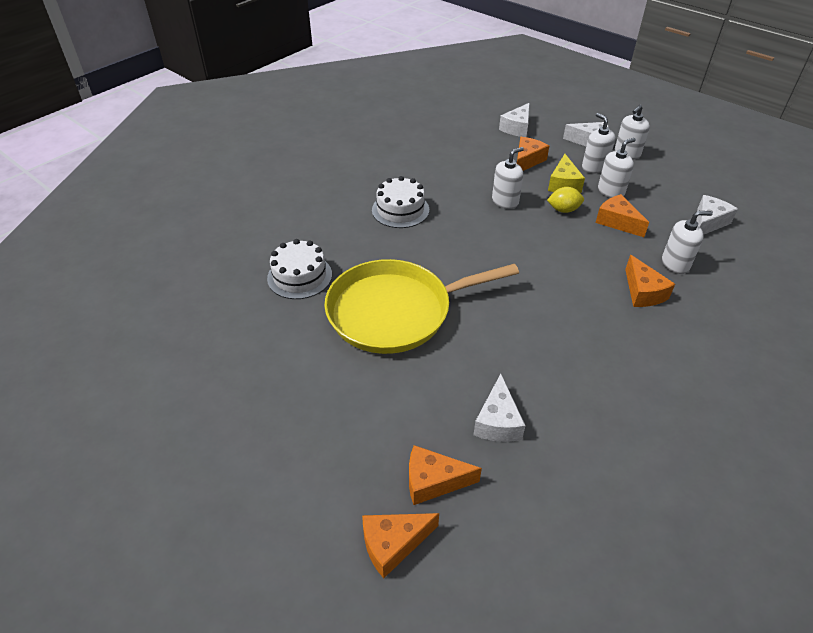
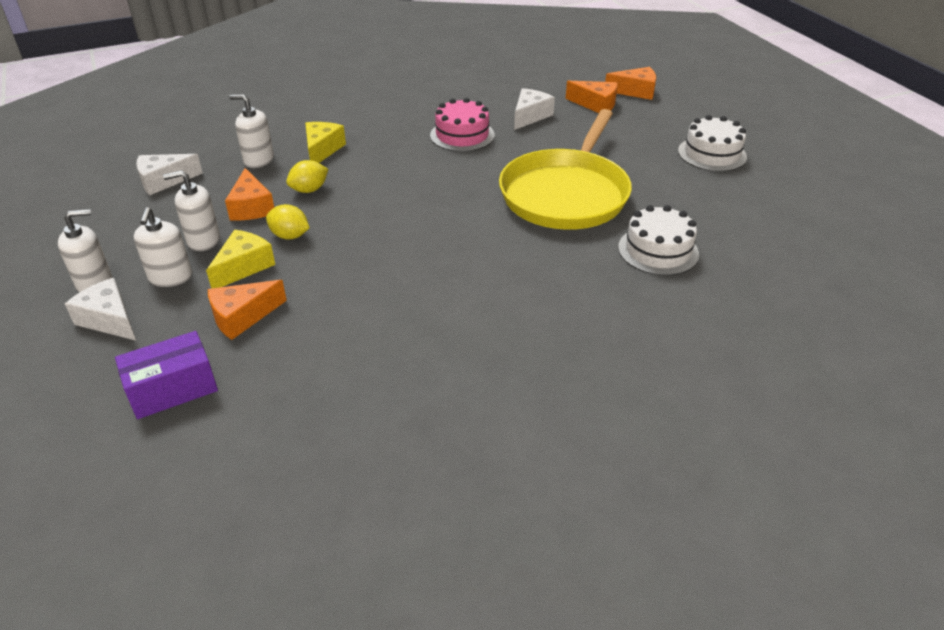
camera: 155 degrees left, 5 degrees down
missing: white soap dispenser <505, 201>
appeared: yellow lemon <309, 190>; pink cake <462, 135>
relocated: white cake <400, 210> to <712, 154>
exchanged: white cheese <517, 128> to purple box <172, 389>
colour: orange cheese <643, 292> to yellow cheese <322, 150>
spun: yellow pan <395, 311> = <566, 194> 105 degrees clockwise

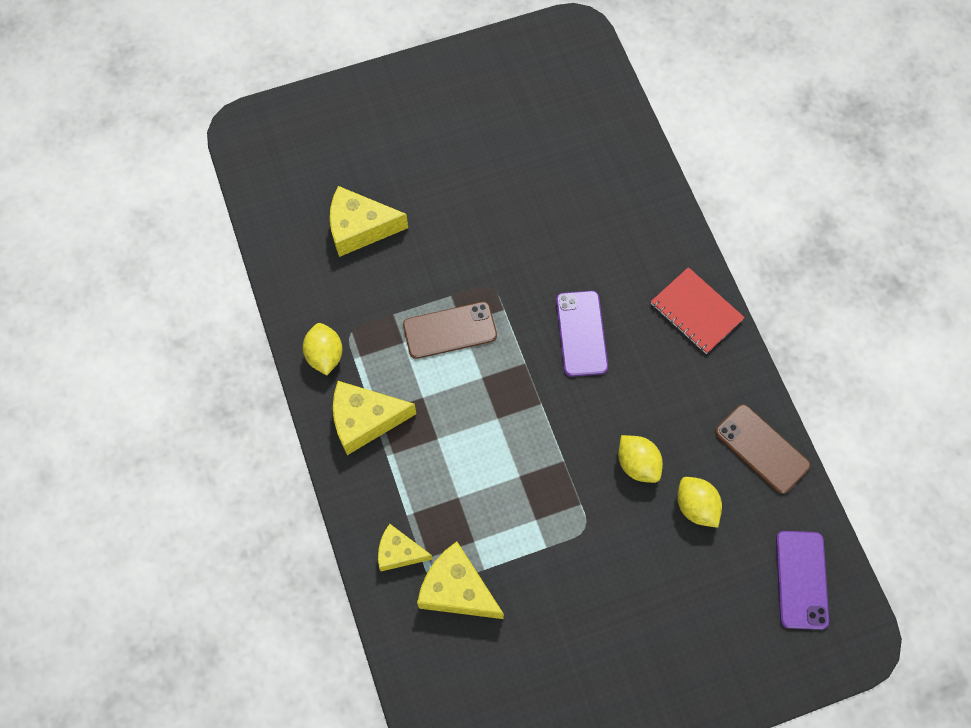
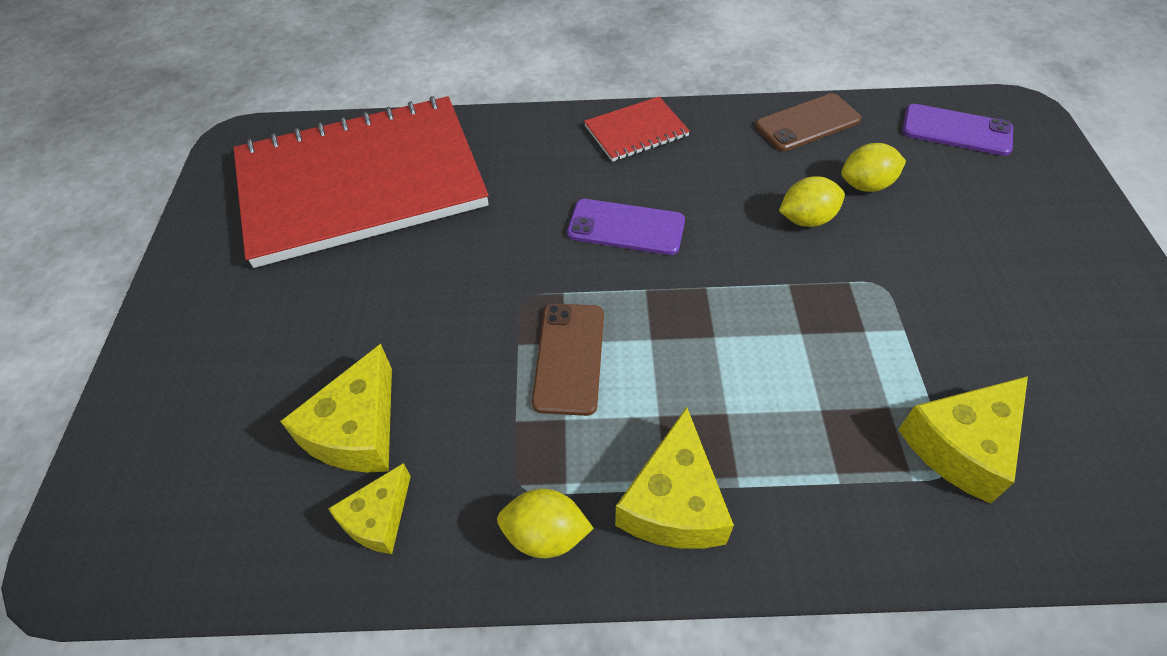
camera: 70 degrees left, 15 degrees down
appeared: red notebook <361, 183>
relocated: yellow cheese <399, 552> to <378, 518>

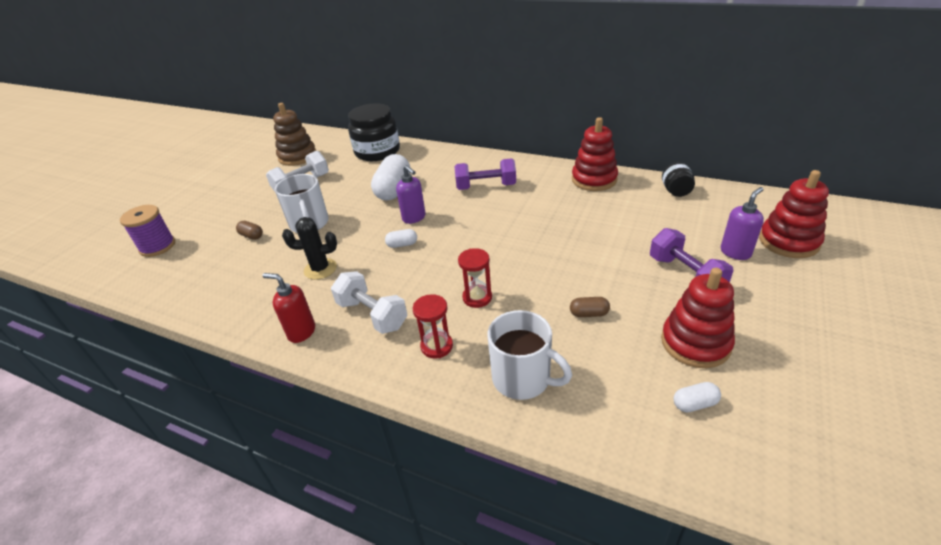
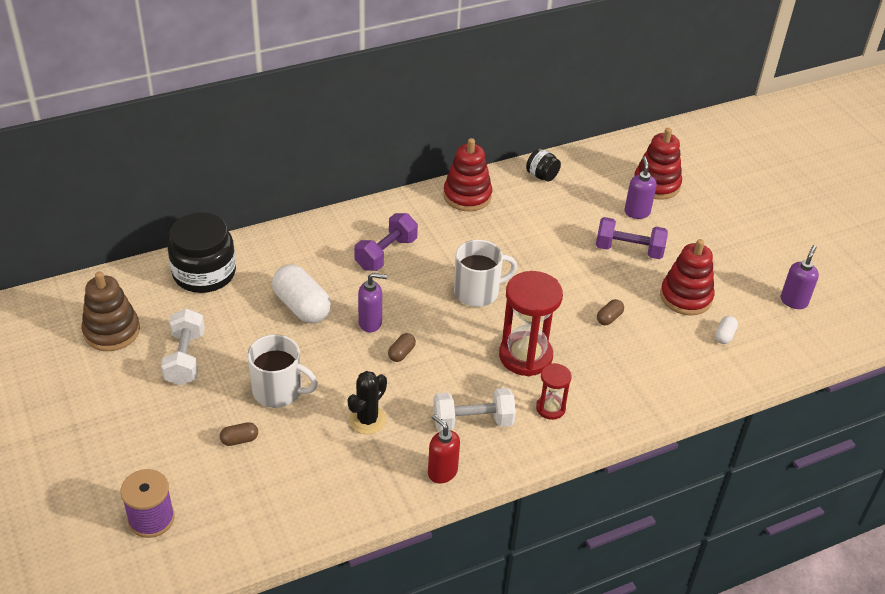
camera: 55 degrees left, 5 degrees up
appeared: purple soap dispenser <794, 301>
relocated: white mug <522, 378> to <477, 292>
colour: white capsule <402, 244> to brown capsule <401, 353>
spun: red soap dispenser <301, 332> = <442, 472> 75 degrees clockwise
size: red hourglass <477, 297> = <525, 356> x1.89

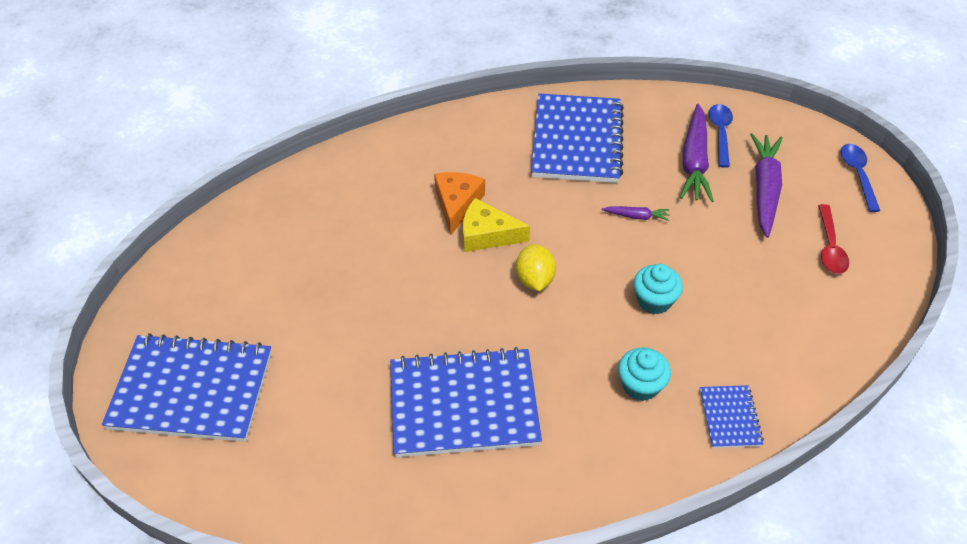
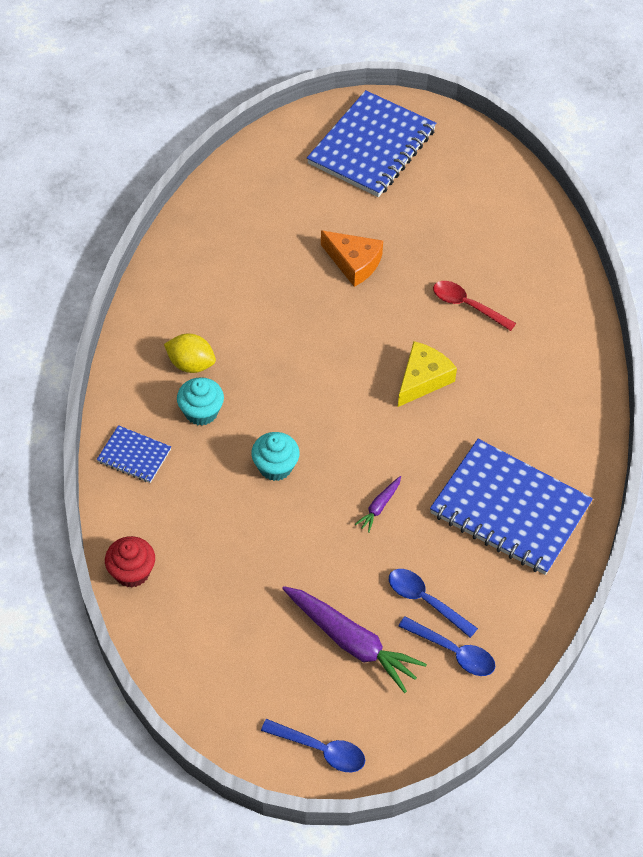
camera: 115 degrees right, 5 degrees up
missing: blue notebook <463, 405>
appeared: red cupcake <132, 572>
relocated: yellow lemon <534, 279> to <191, 364>; orange cheese <457, 204> to <353, 263>; red spoon <830, 247> to <467, 306>
exchanged: purple carrot <694, 161> to blue spoon <425, 601>

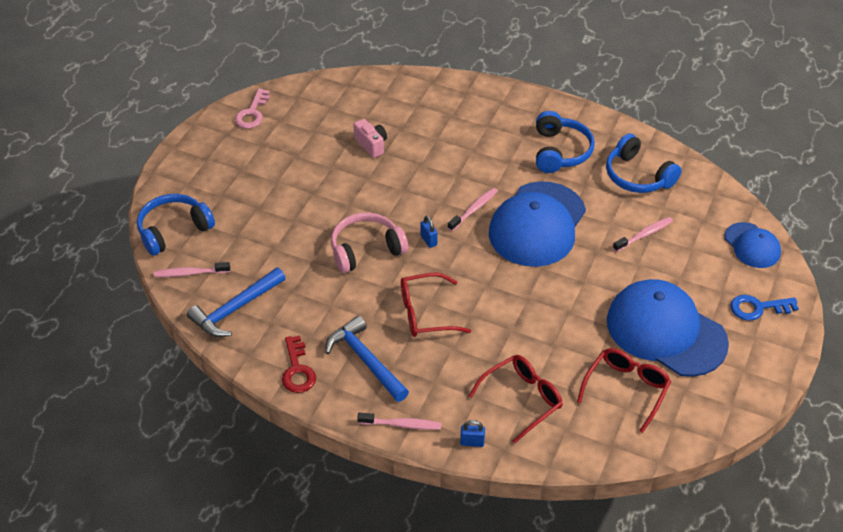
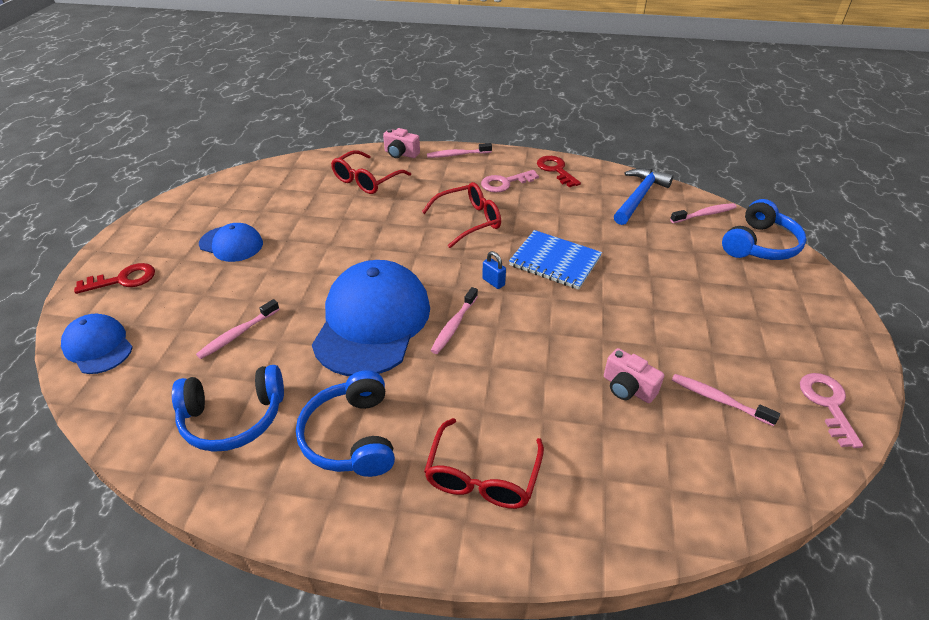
camera: 165 degrees right, 5 degrees down
appeared: pink toothbrush <718, 399>
relocated: red glasses <626, 389> to <482, 476>
exchanged: blue padlock <472, 442> to pink camera <401, 154>; blue hammer <366, 360> to pink key <505, 183>; pink headphones <366, 250> to blue notebook <555, 261>
colour: blue key <757, 308> to red key <123, 279>
spun: blue headphones <637, 176> = <233, 418> 135 degrees clockwise
size: blue cap <666, 331> = <231, 244> x0.53

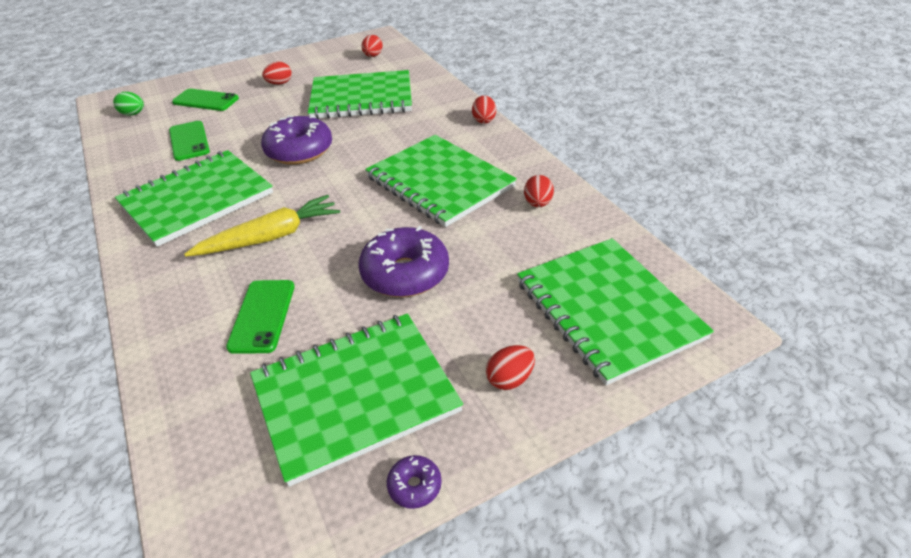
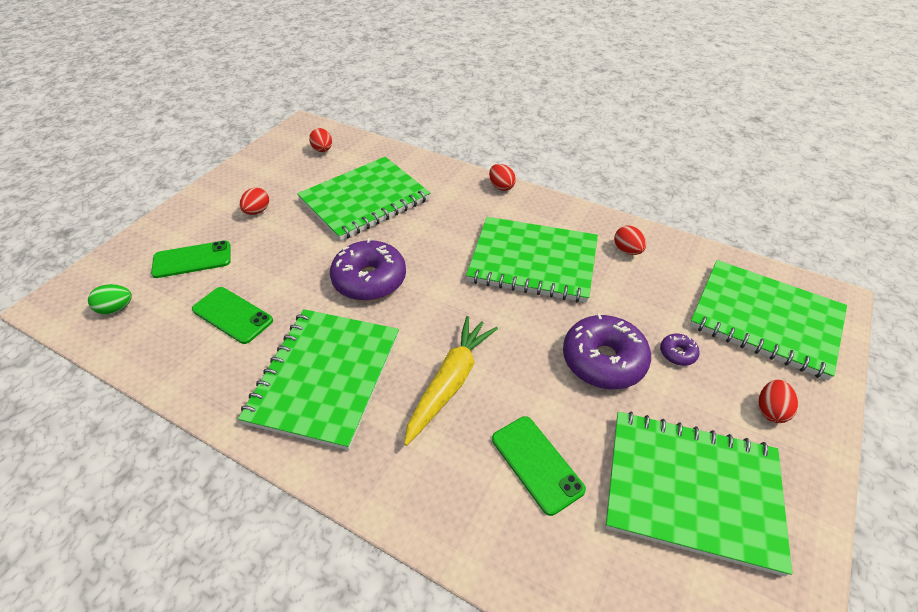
camera: 35 degrees left, 5 degrees up
relocated: purple donut <414, 486> to <677, 353>
spun: green notebook <355, 396> = <692, 490> 75 degrees clockwise

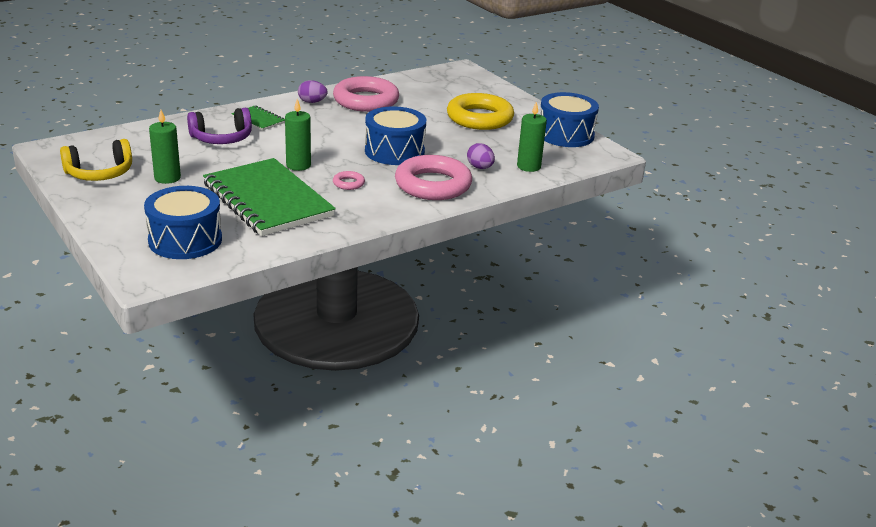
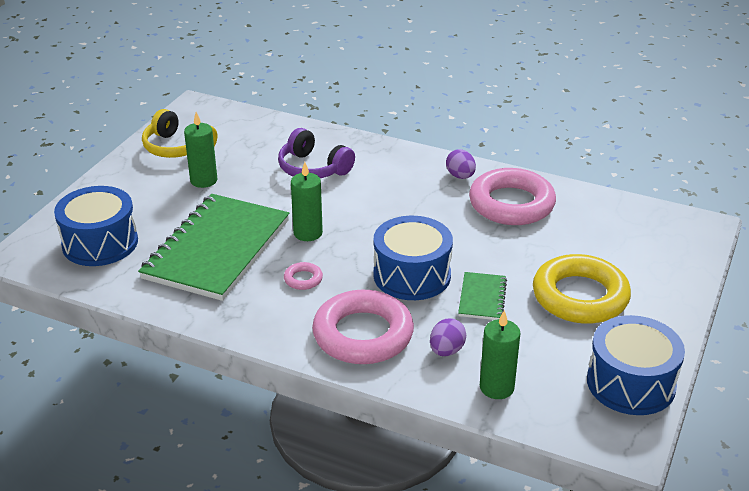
camera: 60 degrees right, 5 degrees up
relocated: green notebook <258, 119> to <482, 298>

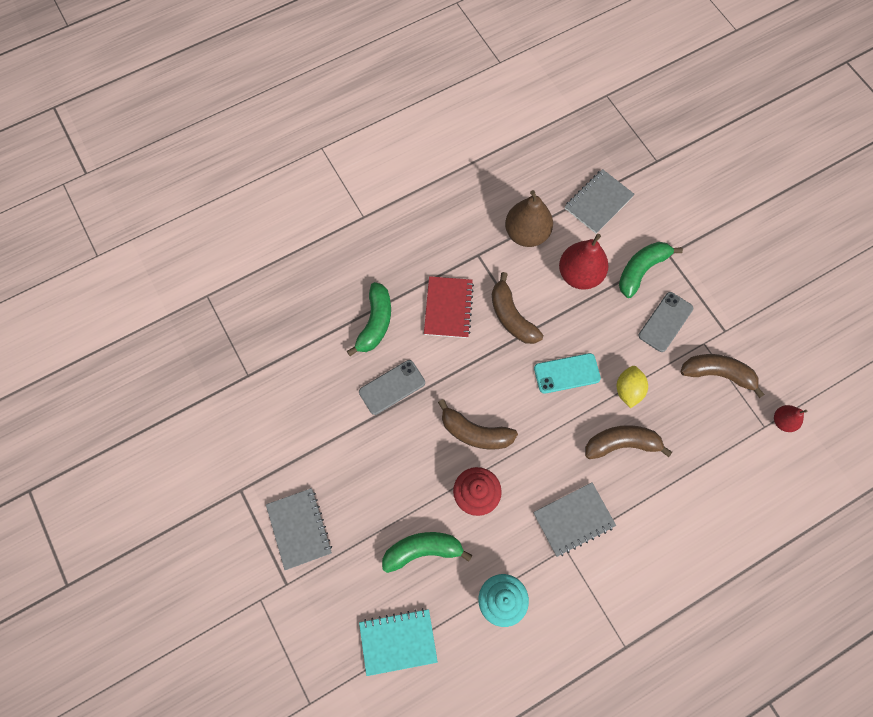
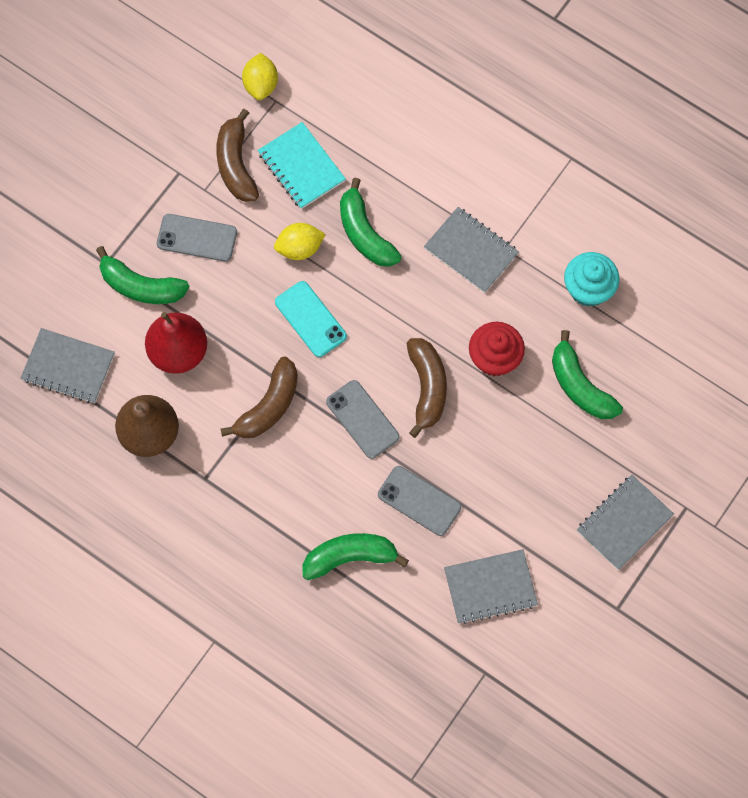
camera: 115 degrees left, 0 degrees up
missing: red notebook <448, 308>
appeared: grey phone <362, 419>; grey notebook <490, 588>
relocated: turquoise notebook <398, 641> to <301, 167>
exchanged: red pear <783, 421> to yellow lemon <261, 85>
colour: brown banana <621, 444> to green banana <365, 233>

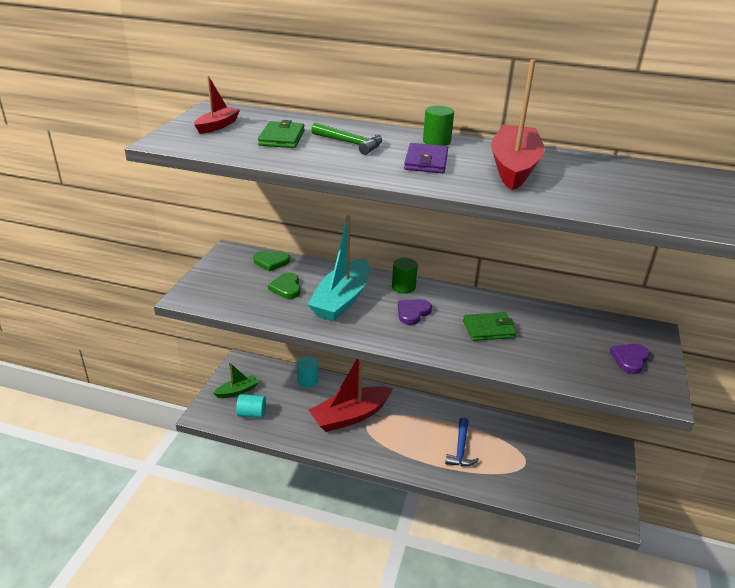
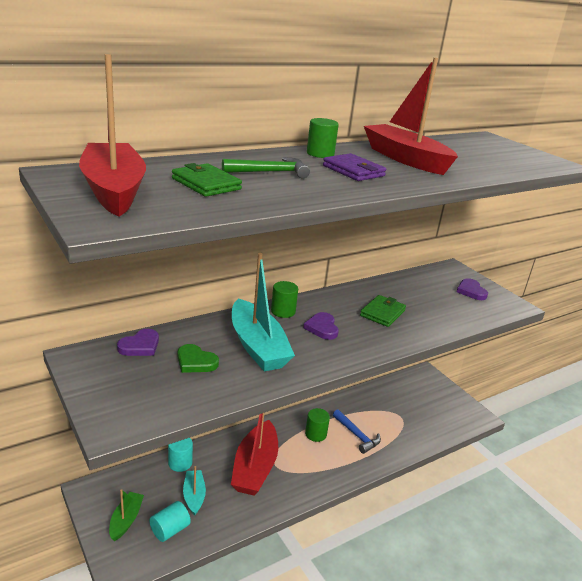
camera: 50 degrees left, 5 degrees down
appeared: turquoise boat <194, 496>; green cylinder <315, 434>
colour: green heart <271, 262> to purple heart <140, 346>
size: red boat <217, 126> = <114, 190> x1.92

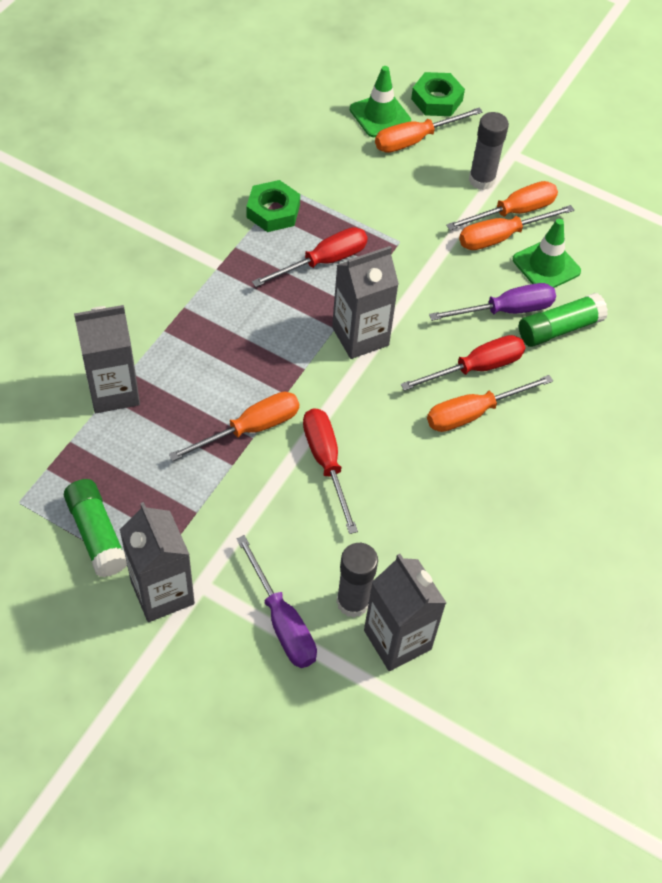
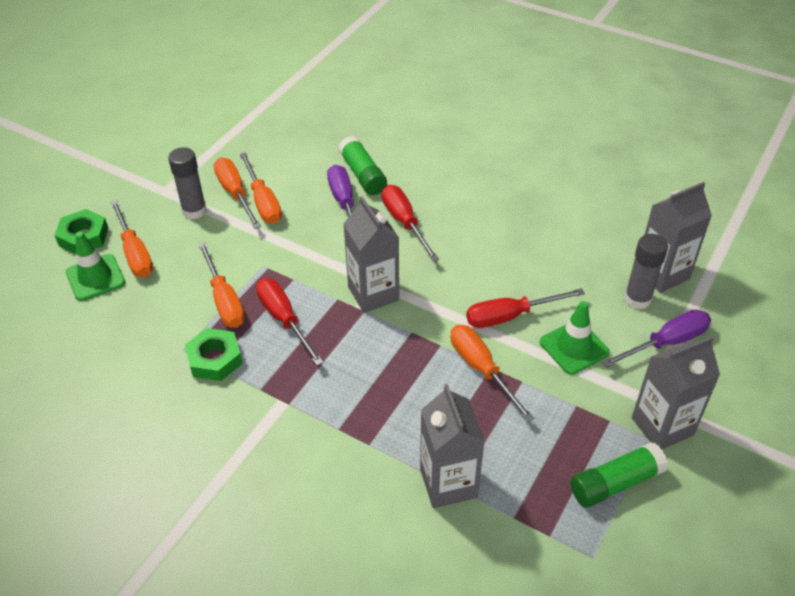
camera: 85 degrees left, 10 degrees down
relocated: orange screwdriver <473, 413> to <224, 300>; green traffic cone <546, 265> to <574, 347>

